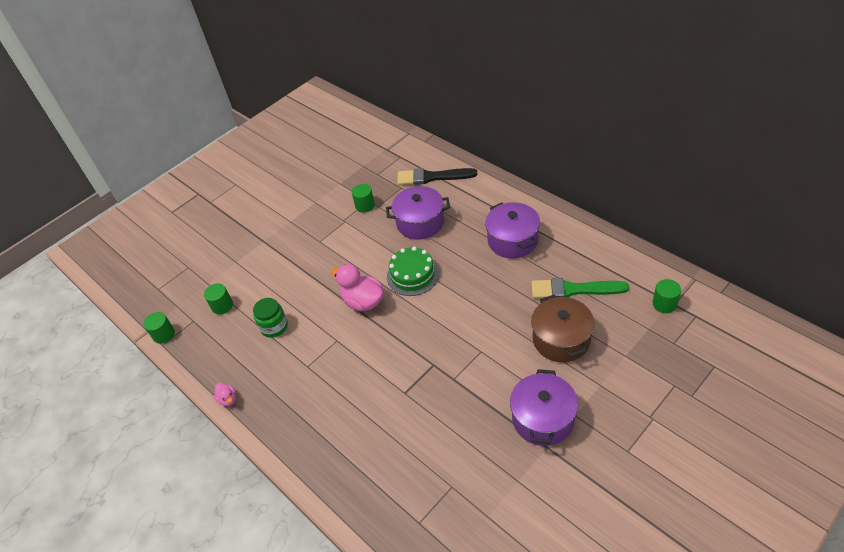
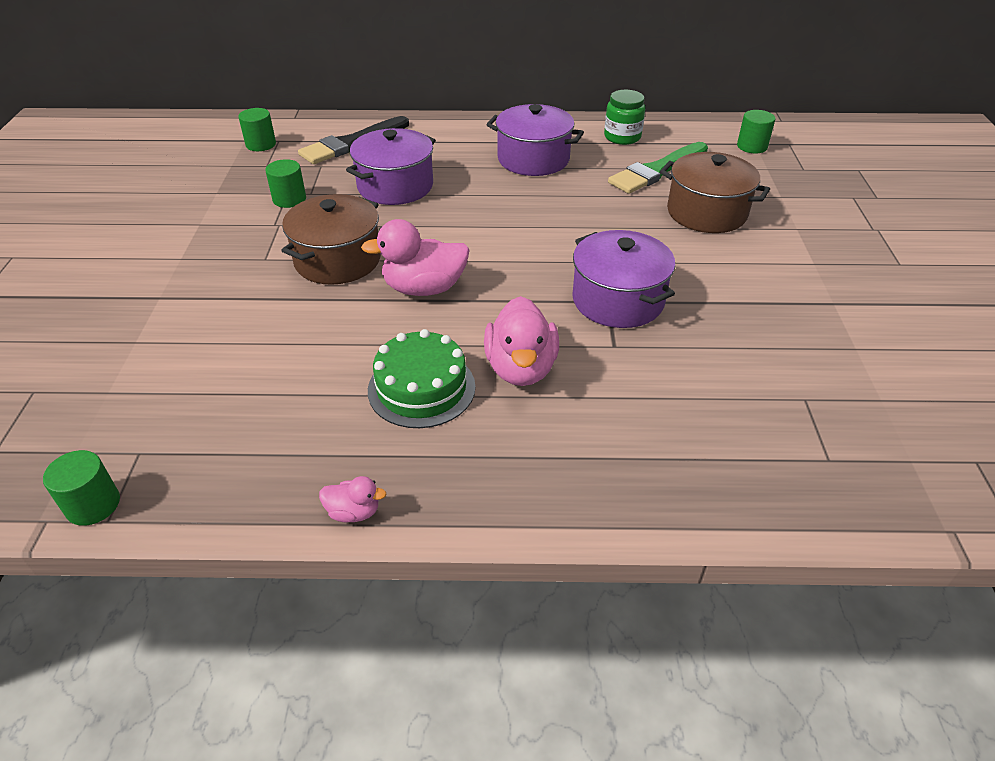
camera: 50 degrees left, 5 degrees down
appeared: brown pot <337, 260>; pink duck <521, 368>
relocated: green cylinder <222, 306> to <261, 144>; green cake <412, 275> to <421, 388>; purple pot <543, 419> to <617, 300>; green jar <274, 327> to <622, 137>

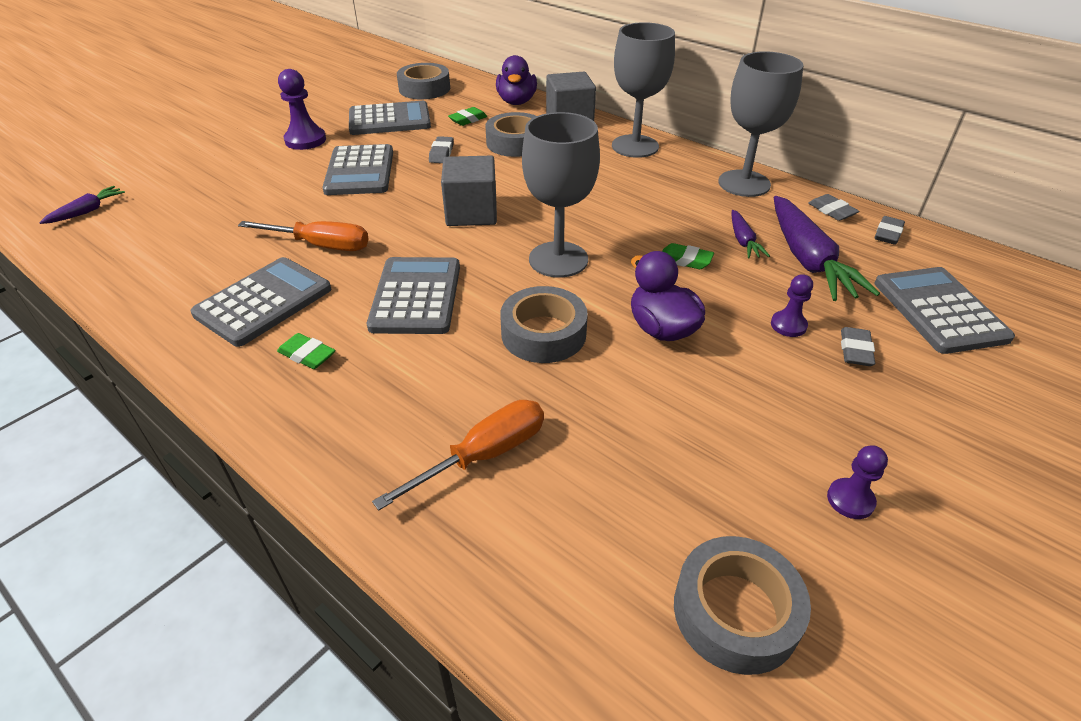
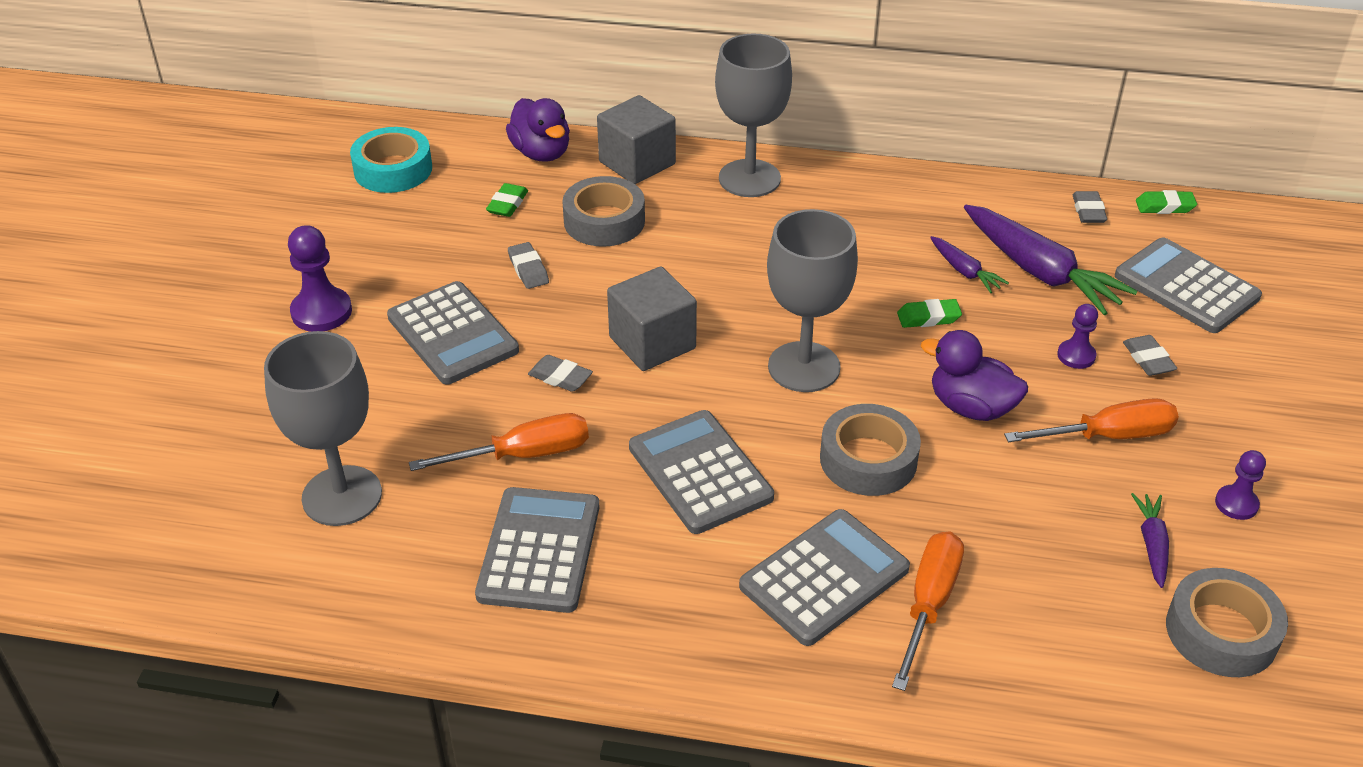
camera: 30 degrees left, 0 degrees up
appeared: orange screwdriver <1108, 436>
relocated: grey goblet <744, 183> to <342, 496>; grey eraser <831, 211> to <560, 377>; grey calculator <389, 120> to <824, 578>; purple carrot <87, 211> to <1152, 544>; green eraser <307, 355> to <1164, 206>
colour: grey tape <424, 89> to turquoise tape <393, 169>

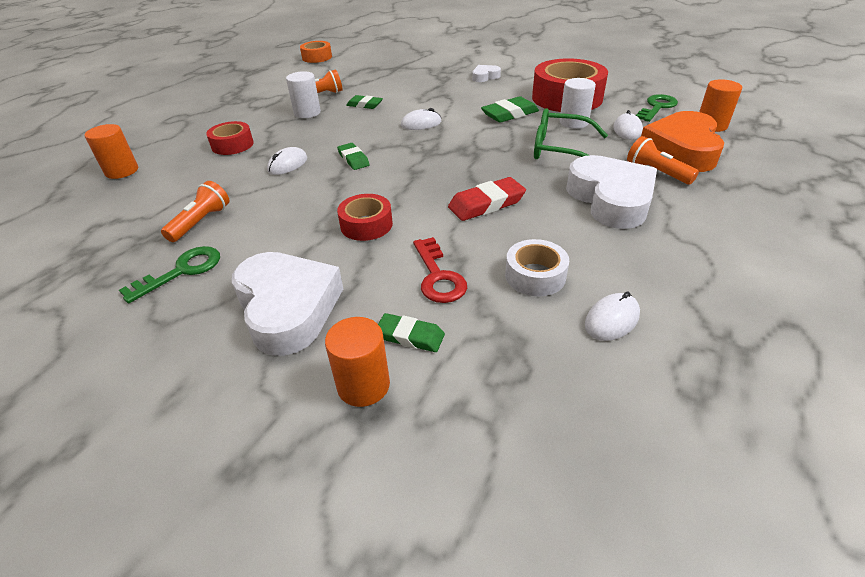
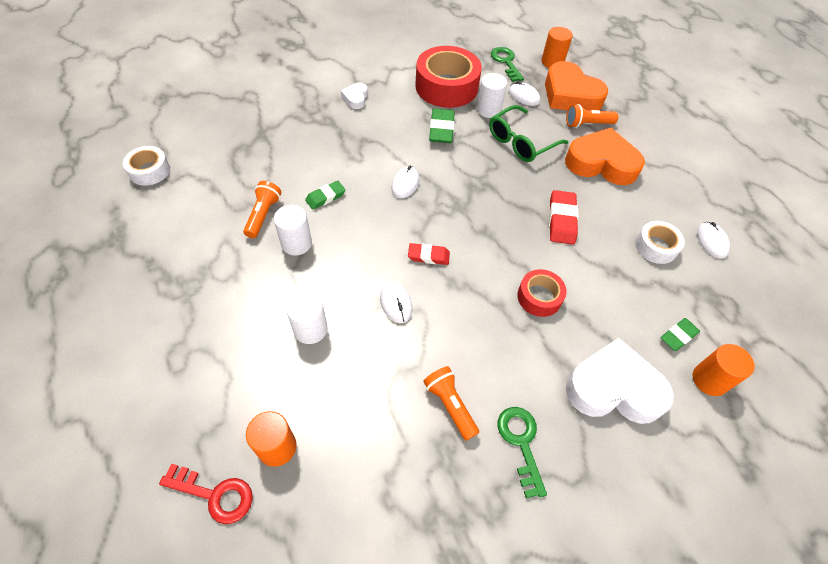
camera: 60 degrees left, 15 degrees up
relocated: red key <438, 276> to <215, 494>
exchanged: red tape <232, 145> to white cylinder <310, 329>
colour: orange tape <317, 57> to white tape <149, 171>; green eraser <353, 159> to red eraser <428, 256>; white heart <610, 199> to orange heart <601, 163>

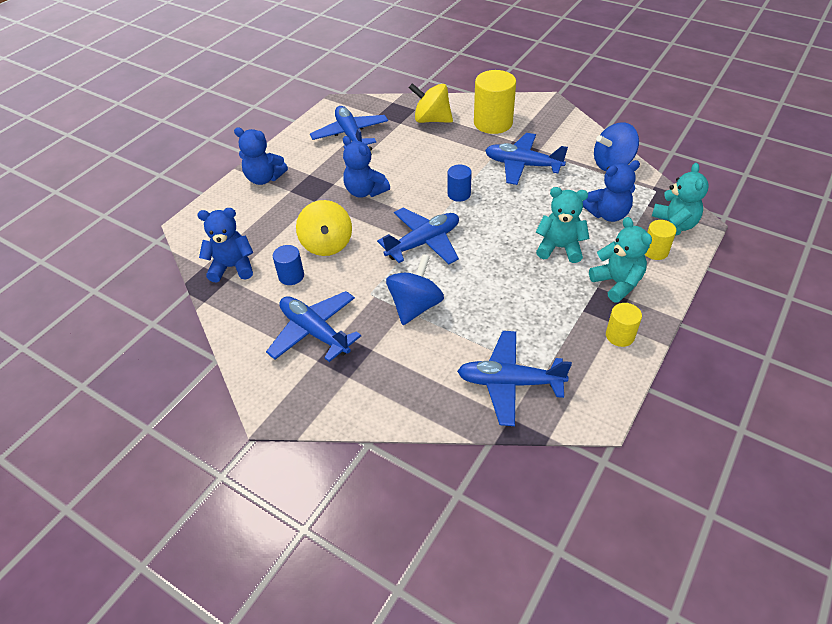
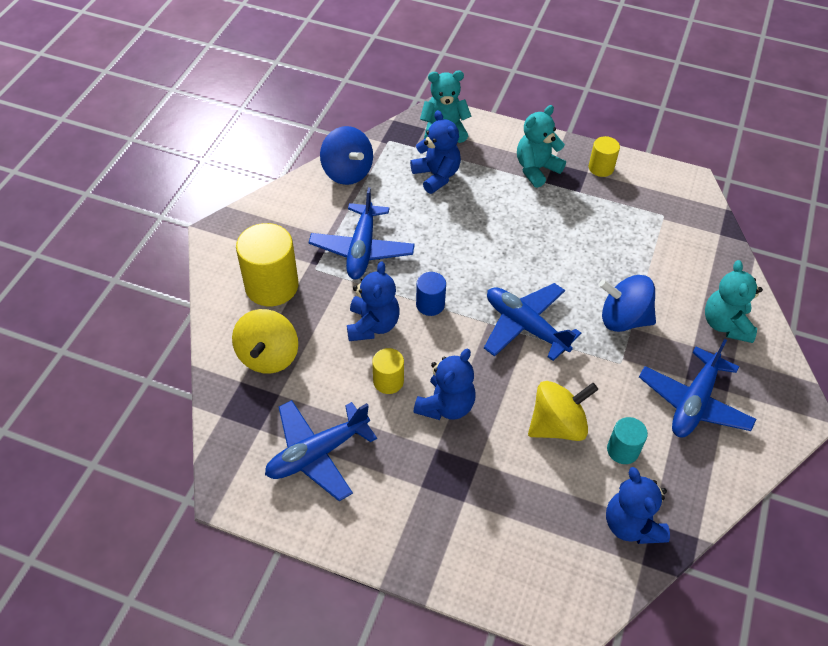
camera: 105 degrees left, 5 degrees up
missing: blue plane <509, 383>
relocated: blue teddy bear <264, 178> to <373, 325>; yellow cylinder <655, 251> to <388, 381>; turquoise teddy bear <559, 248> to <726, 324>
colour: blue cylinder <291, 276> to turquoise cylinder <622, 450>

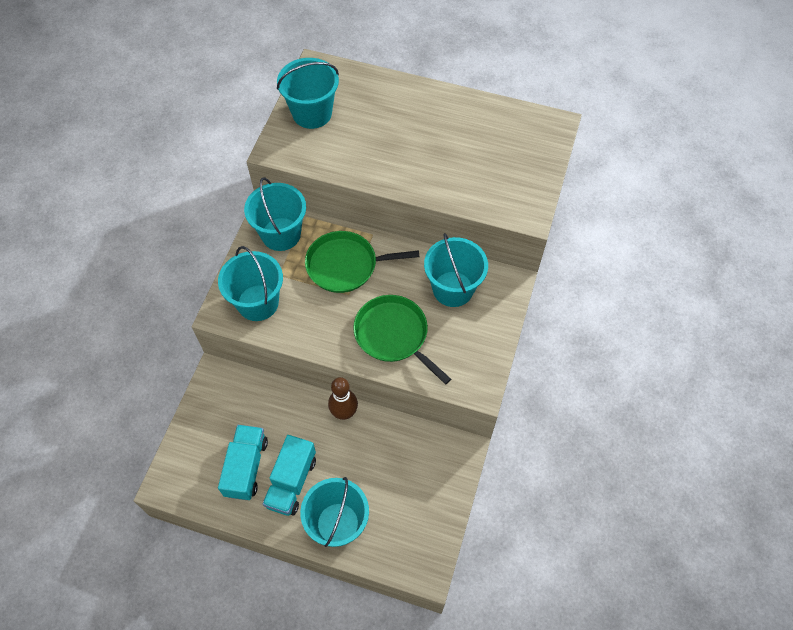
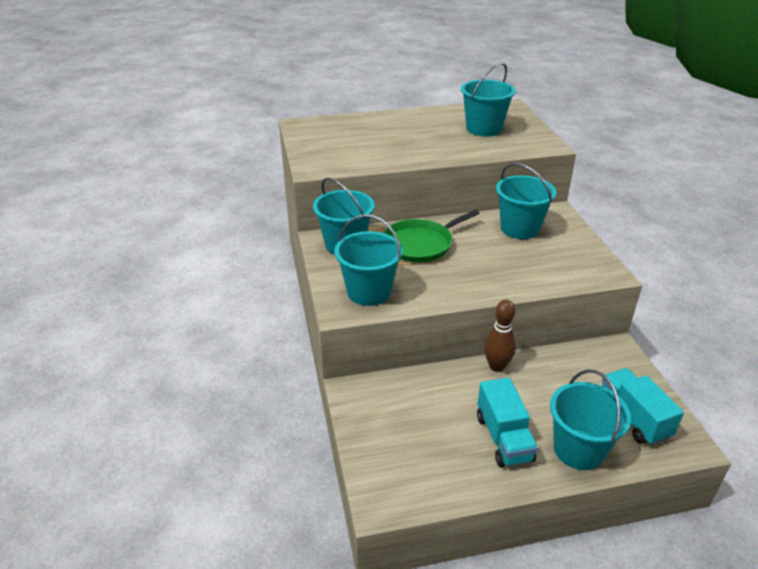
camera: 30 degrees left, 25 degrees down
missing: green pan <394, 335>
relocated: turquoise bucket <312, 113> to <483, 129>; turquoise truck <246, 467> to <633, 418>

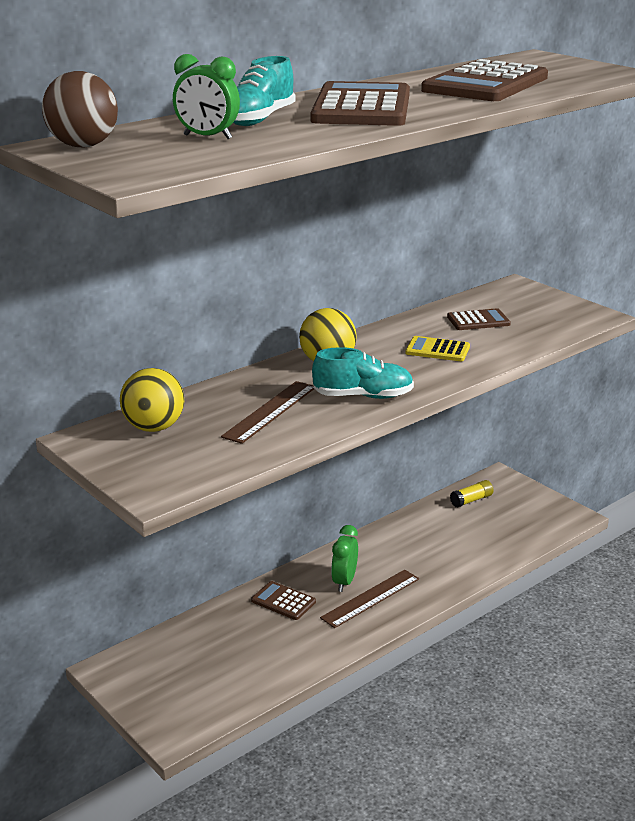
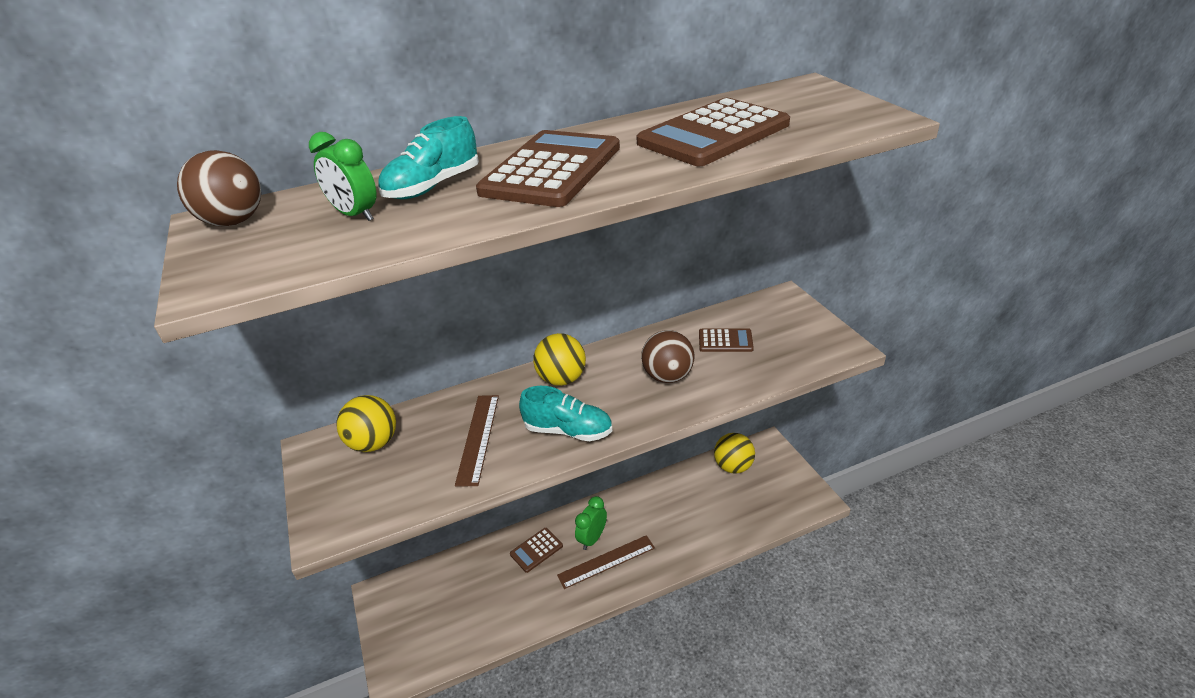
camera: 20 degrees right, 10 degrees up
exchanged: yellow calculator <437, 350> to brown ball <668, 376>; yellow glue stick <471, 500> to yellow ball <733, 466>
spun: brown ruler <270, 411> = <478, 438> 45 degrees counterclockwise; brown calculator <283, 601> = <536, 550> 90 degrees counterclockwise

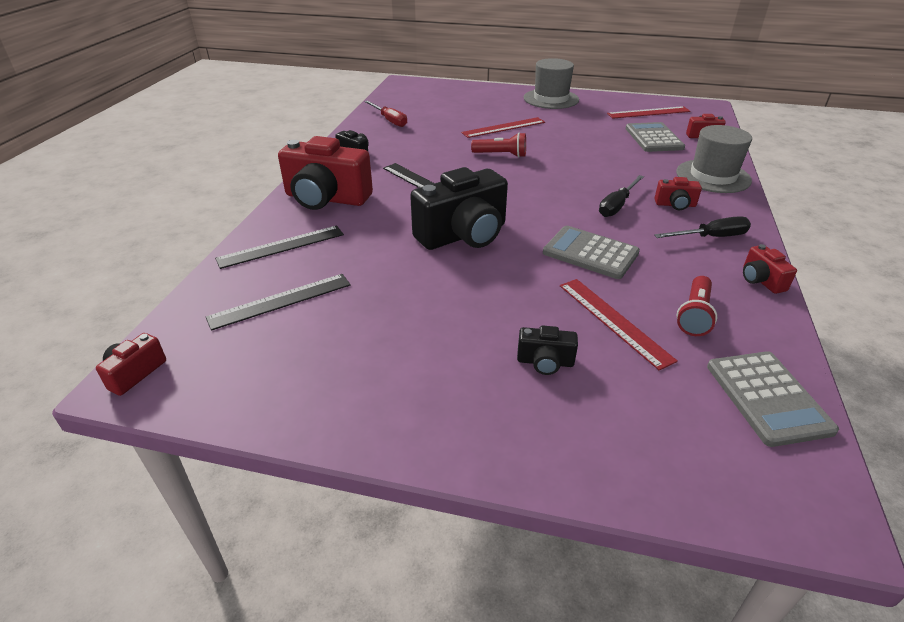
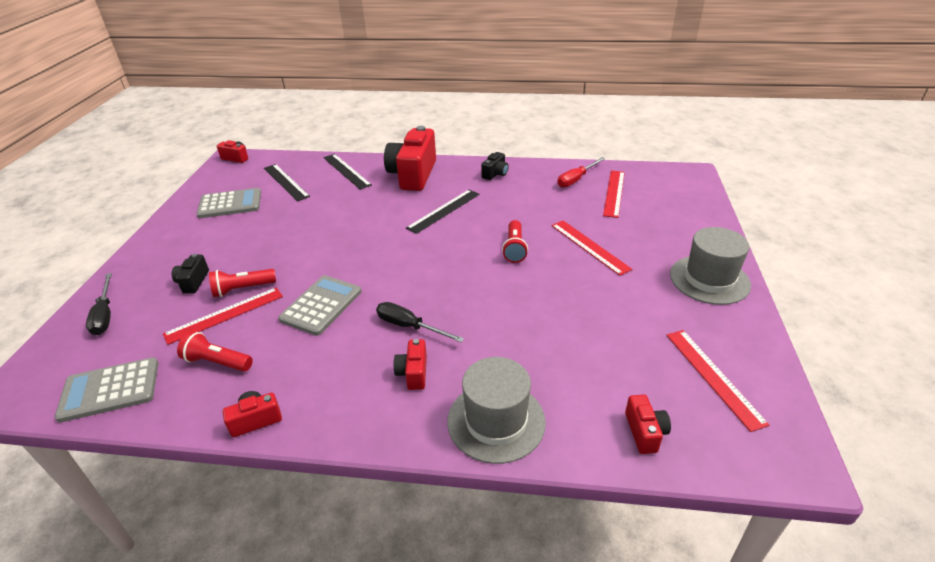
camera: 85 degrees right, 0 degrees up
missing: black camera <463, 235>
appeared: red flashlight <242, 289>; red ruler <614, 193>
relocated: black screwdriver <710, 237> to <105, 315>; grey calculator <653, 138> to <230, 204>

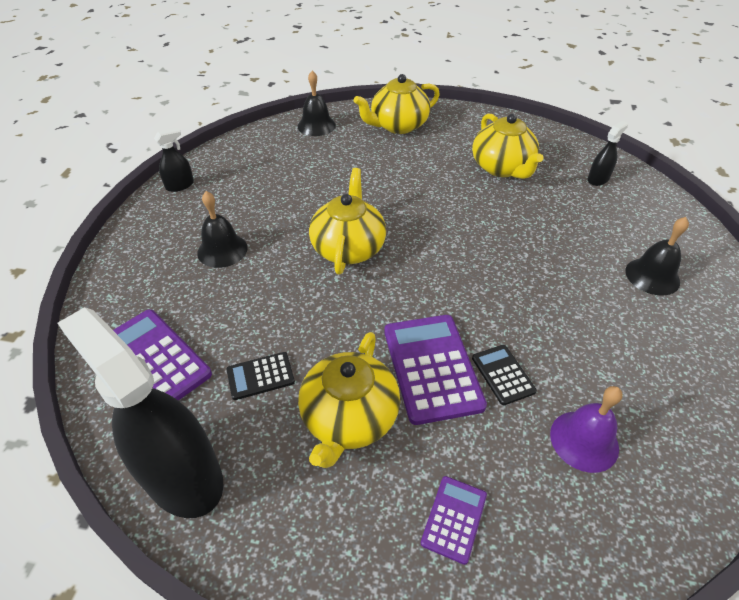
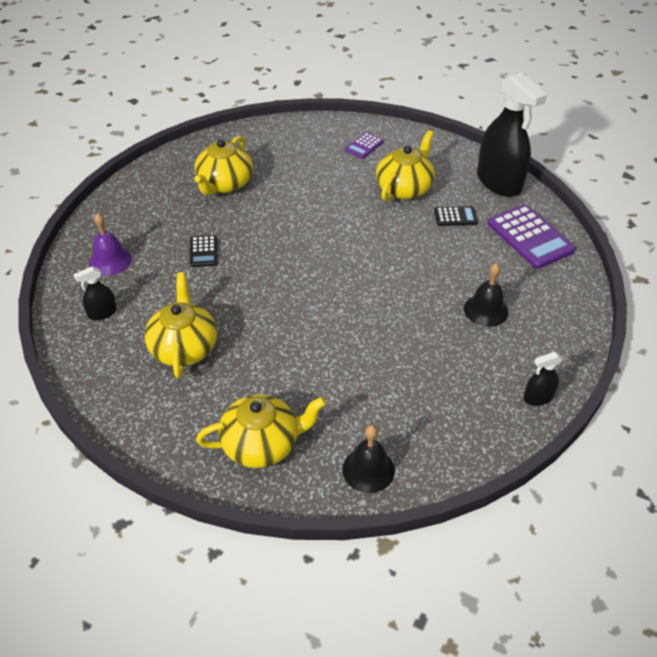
camera: 165 degrees left, 0 degrees up
missing: purple calculator <432, 367>; black bell <652, 276>
relocated: purple bell <584, 440> to <110, 260>; black calculator <503, 374> to <203, 251>; yellow teapot <348, 248> to <224, 184>

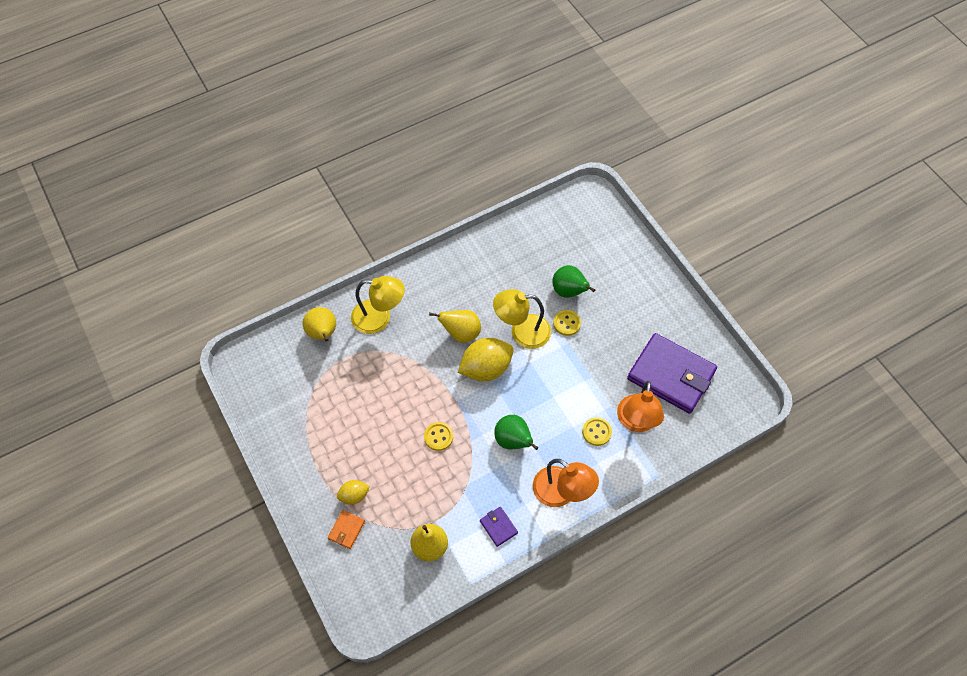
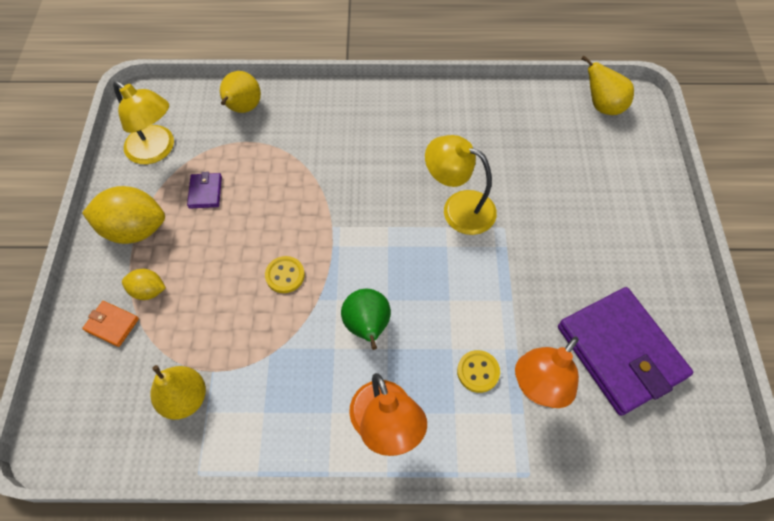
camera: 30 degrees right, 0 degrees up
missing: green pear <569, 291>; yellow button <567, 323>
relocated: yellow lemon <486, 368> to <135, 229>; yellow lamp <379, 318> to <157, 150>; purple wallet <498, 527> to <205, 192>; yellow pear <461, 333> to <602, 106>
spun: orange wallet <346, 530> = <112, 324> 60 degrees clockwise

